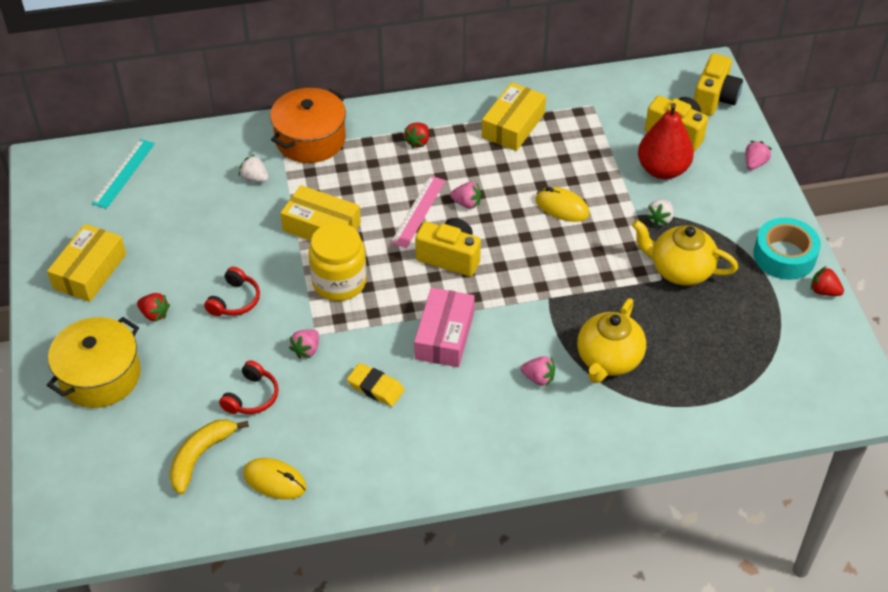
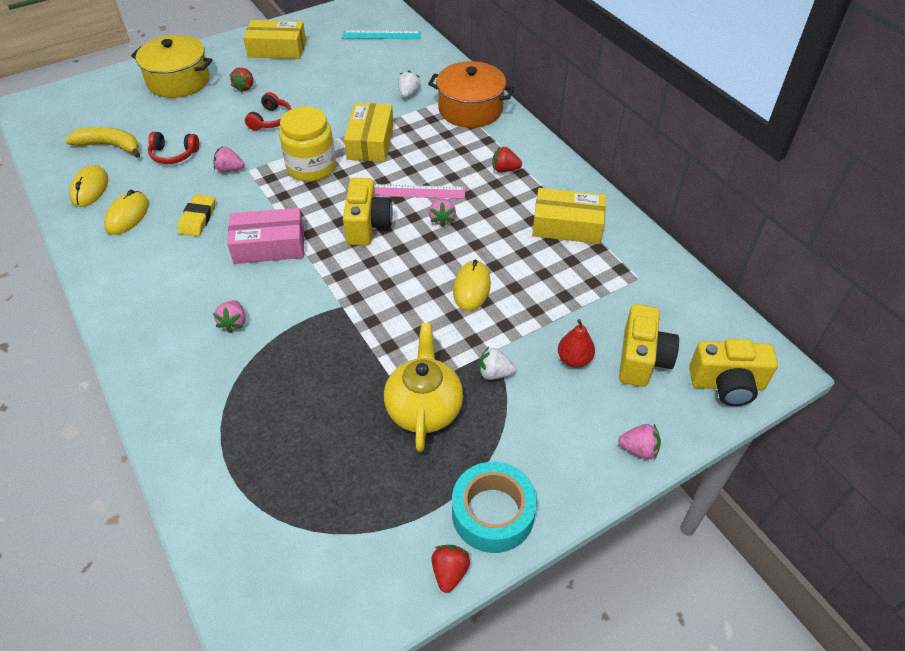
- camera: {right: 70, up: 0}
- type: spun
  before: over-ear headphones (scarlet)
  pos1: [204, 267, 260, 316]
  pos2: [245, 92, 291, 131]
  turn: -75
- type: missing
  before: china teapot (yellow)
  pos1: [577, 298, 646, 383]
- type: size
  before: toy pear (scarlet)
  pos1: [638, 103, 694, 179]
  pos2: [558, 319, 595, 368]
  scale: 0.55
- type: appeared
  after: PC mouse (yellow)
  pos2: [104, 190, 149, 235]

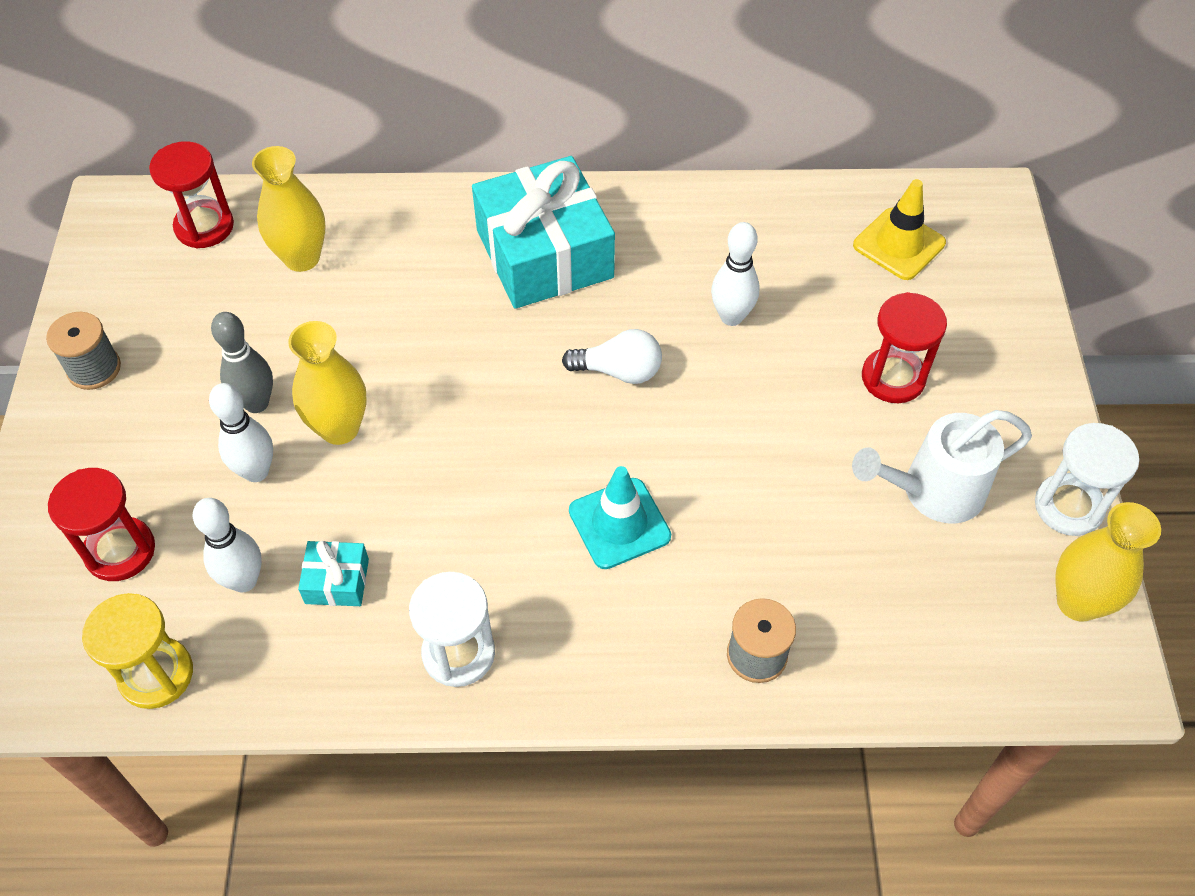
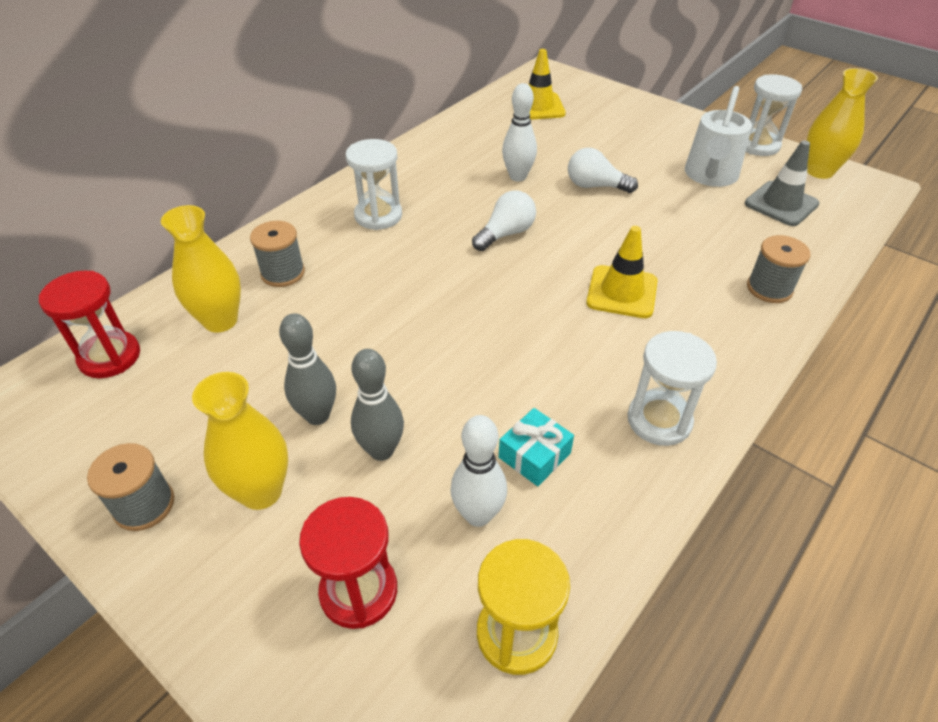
- camera: {right: -50, up: -10}
- type: colour
  before: tenpin (snow-white)
  after: tenpin (ash-grey)
  pos1: [209, 383, 273, 482]
  pos2: [351, 349, 404, 461]
- type: relocated
  before: vase (yellow)
  pos1: [288, 321, 367, 445]
  pos2: [192, 372, 288, 510]
- type: exchanged
  before: wrapped gift (aqua)
  after: sand timer (snow-white)
  pos1: [472, 156, 615, 309]
  pos2: [346, 139, 402, 230]
- type: colour
  before: safety cone (aqua)
  after: safety cone (yellow)
  pos1: [569, 466, 671, 569]
  pos2: [586, 226, 658, 318]
- type: missing
  before: sand timer (scarlet)
  pos1: [862, 292, 947, 403]
- type: appeared
  after: spool (ash-grey)
  pos2: [250, 221, 305, 287]
- type: appeared
  after: bulb (snow-white)
  pos2: [568, 148, 638, 193]
- type: appeared
  after: safety cone (ash-grey)
  pos2: [745, 140, 819, 226]

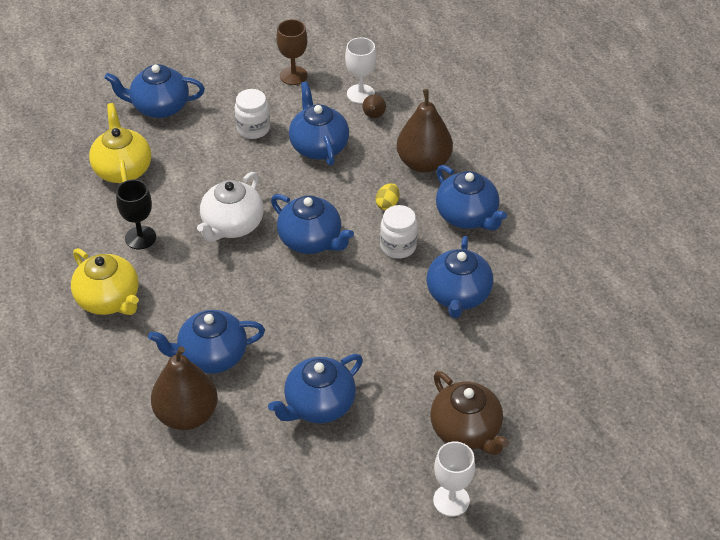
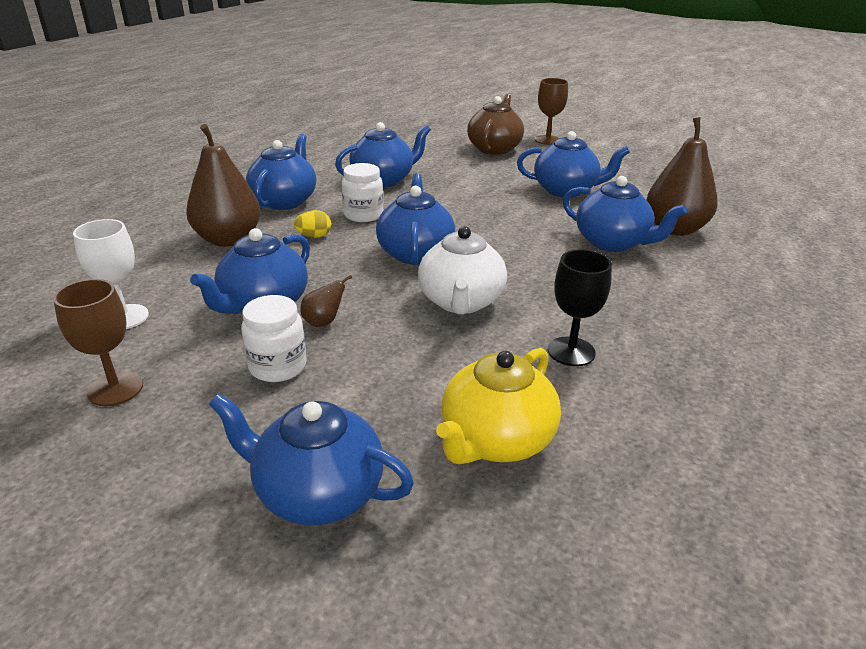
- camera: {right: -130, up: -15}
- type: missing
  before: china teapot (yellow)
  pos1: [71, 248, 139, 315]
- type: spun
  before: china teapot (blue)
  pos1: [104, 64, 205, 118]
  pos2: [209, 393, 414, 525]
  turn: 150
- type: spun
  before: china teapot (snow-white)
  pos1: [197, 172, 264, 242]
  pos2: [418, 226, 507, 314]
  turn: 105
- type: relocated
  before: toy pear (brown)
  pos1: [363, 95, 386, 118]
  pos2: [300, 275, 352, 327]
- type: colour
  before: goblet (snow-white)
  after: goblet (brown)
  pos1: [433, 441, 475, 517]
  pos2: [535, 78, 568, 145]

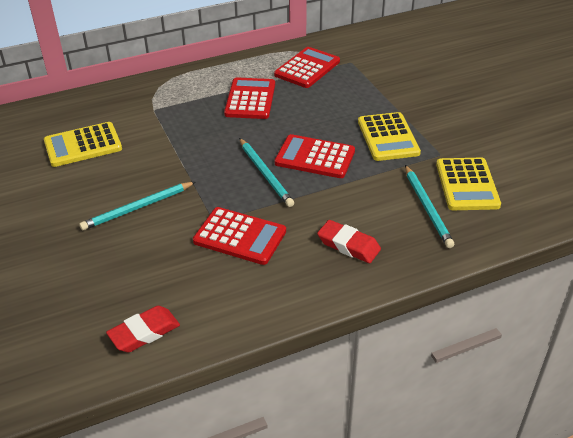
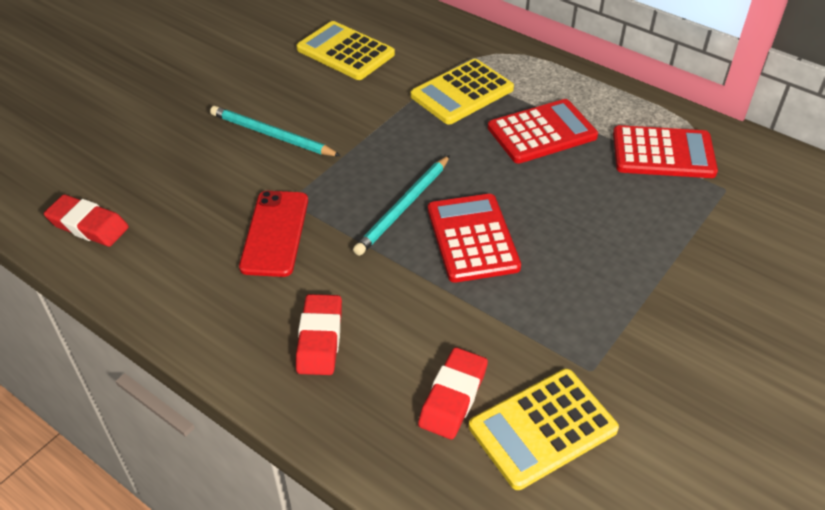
- camera: {right: 60, up: 5}
- type: exchanged
  before: pocket calculator (scarlet)
  after: mobile phone (scarlet)
  pos1: [193, 207, 286, 265]
  pos2: [239, 191, 308, 277]
- type: relocated
  before: pocket calculator (yellow)
  pos1: [358, 112, 421, 161]
  pos2: [411, 59, 514, 125]
- type: exchanged
  before: pencil (aqua)
  after: pencil eraser (scarlet)
  pos1: [405, 165, 454, 248]
  pos2: [418, 347, 488, 439]

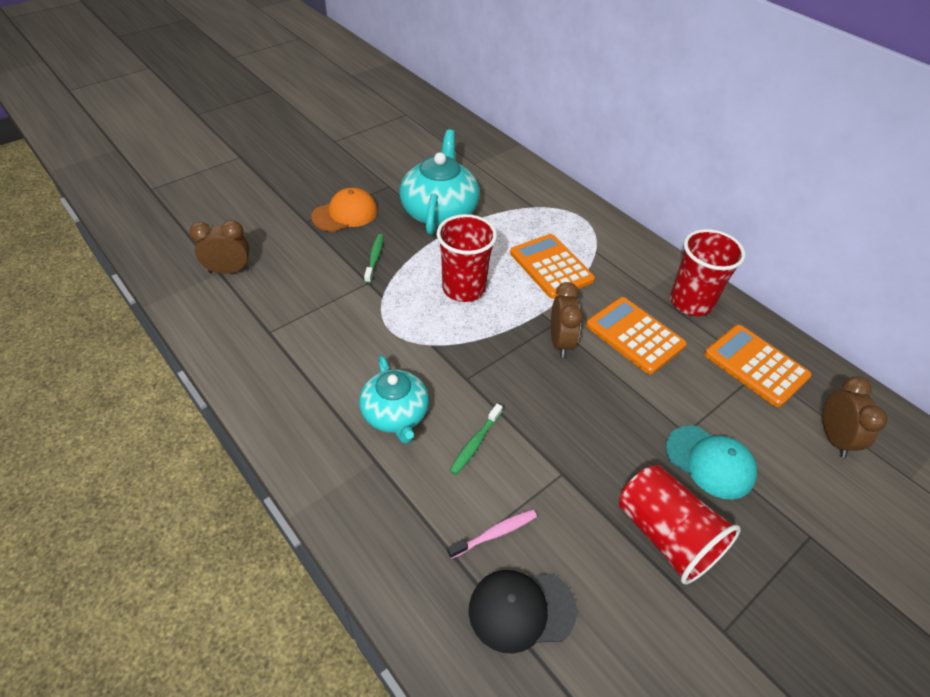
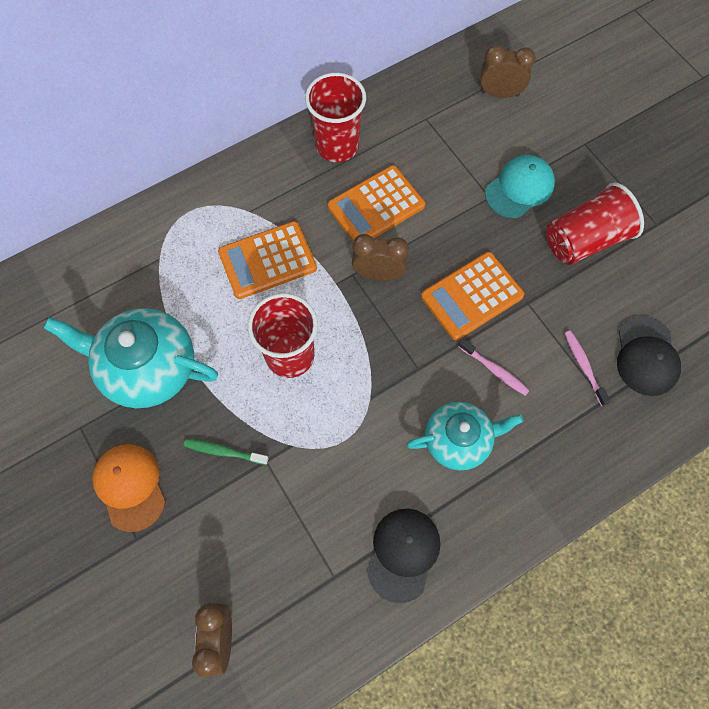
- camera: {right: -80, up: 20}
- type: colour
  before: toothbrush (leaf-green)
  after: toothbrush (rosy)
  pos1: [450, 404, 503, 475]
  pos2: [458, 339, 530, 396]
- type: relocated
  before: pocket calculator (bright orange)
  pos1: [704, 325, 812, 407]
  pos2: [421, 252, 525, 340]
- type: appeared
  after: baseball cap (black)
  pos2: [368, 509, 441, 603]

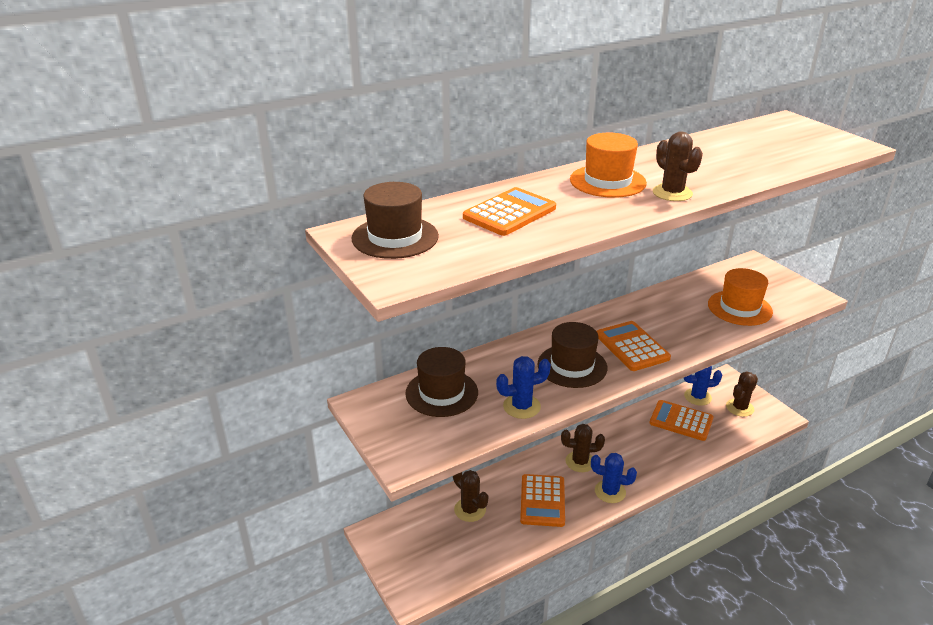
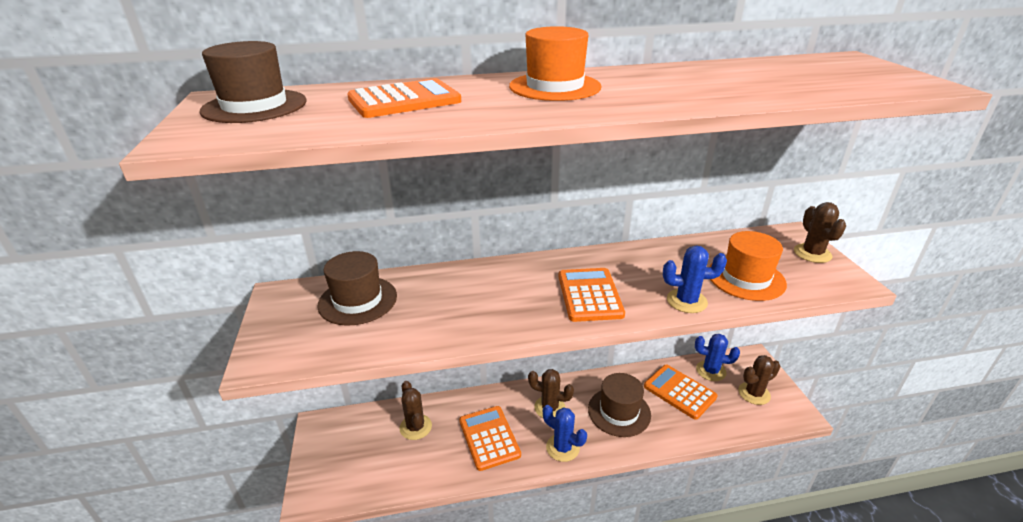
- camera: {right: 20, up: 0}
- type: relocated
  before: cactus (blue)
  pos1: [496, 356, 551, 419]
  pos2: [663, 246, 727, 313]
- type: spun
  before: pocket calculator (bright orange)
  pos1: [520, 474, 565, 527]
  pos2: [459, 406, 521, 471]
  turn: 135
- type: relocated
  before: top hat (brown)
  pos1: [537, 322, 607, 388]
  pos2: [588, 373, 651, 437]
- type: relocated
  before: cactus (brown)
  pos1: [653, 131, 703, 201]
  pos2: [794, 202, 846, 263]

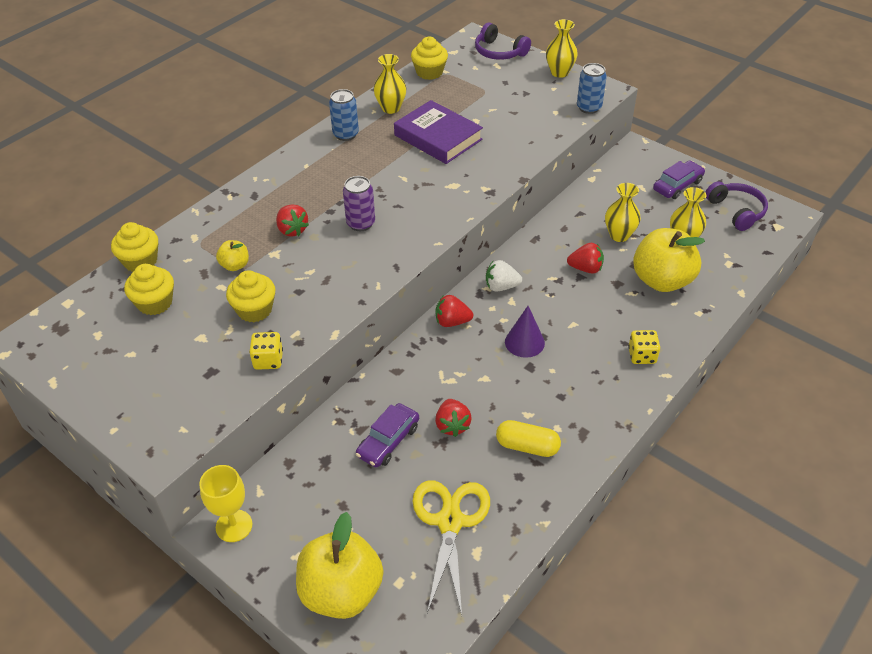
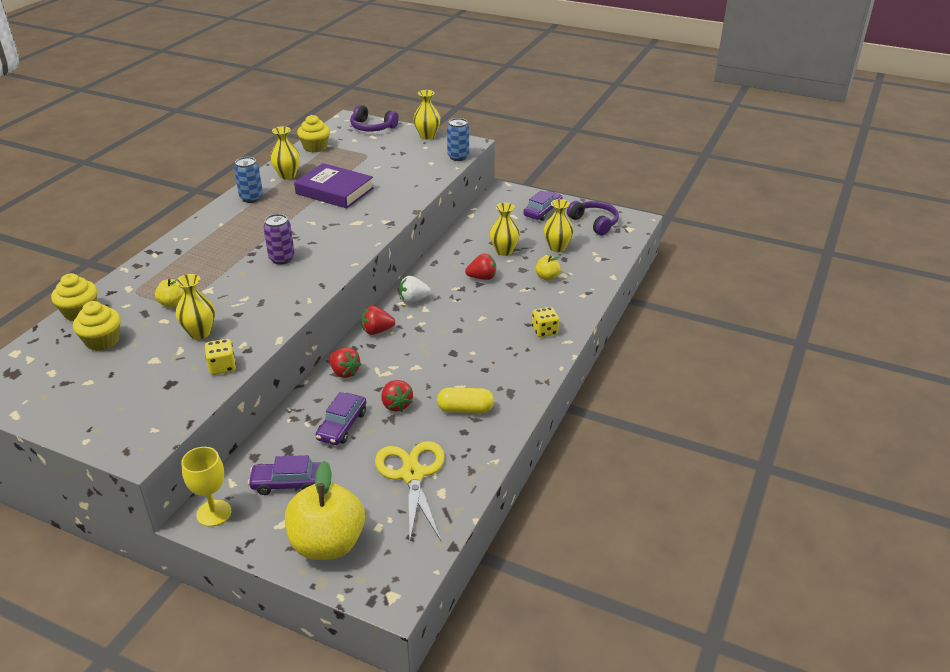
- camera: {right: -15, up: -10}
- type: exchanged
  before: fairy cake (yellow)
  after: vase (yellow)
  pos1: [226, 270, 276, 322]
  pos2: [176, 274, 215, 339]
- type: relocated
  before: berry (scarlet)
  pos1: [276, 204, 309, 236]
  pos2: [329, 347, 362, 378]
- type: missing
  before: solid cone (royal purple)
  pos1: [505, 306, 545, 358]
- type: size
  before: apple fruit (yellow)
  pos1: [633, 228, 705, 292]
  pos2: [536, 256, 561, 281]
  scale: 0.46
- type: appeared
  after: car (royal purple)
  pos2: [248, 455, 320, 495]

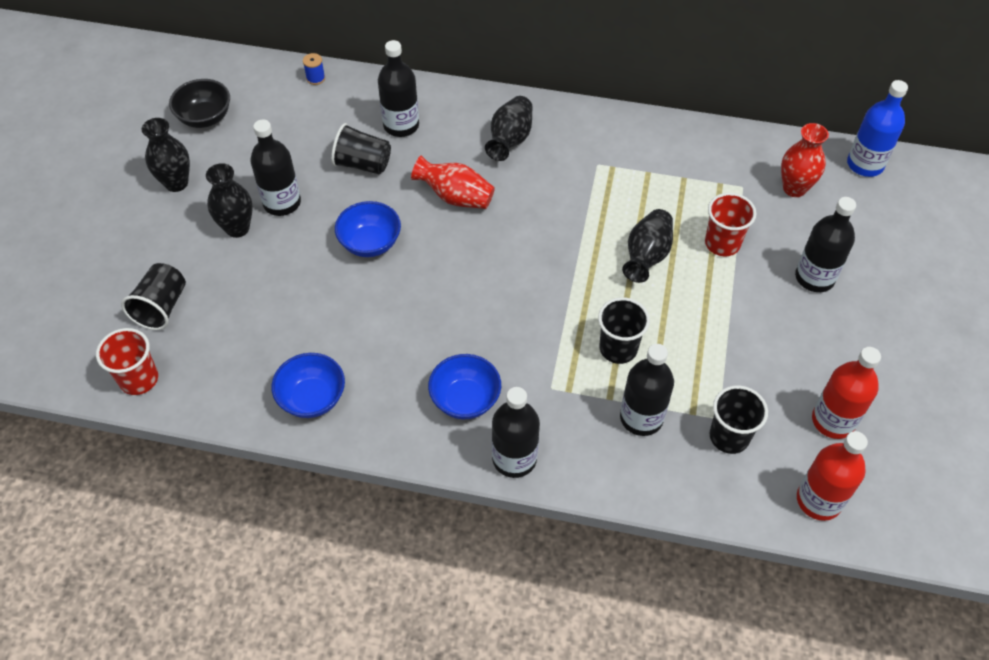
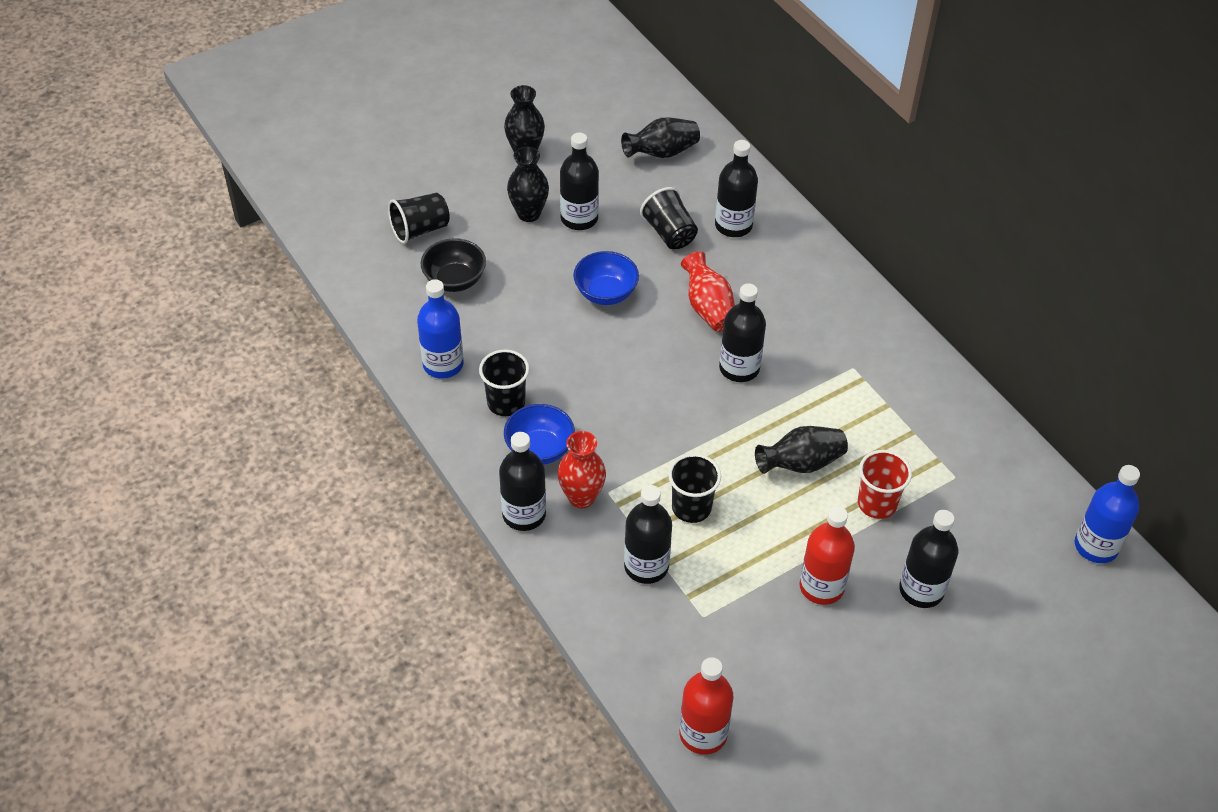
- camera: {right: 45, up: -5}
- type: missing
  before: beaker (scarlet)
  pos1: [96, 328, 158, 395]
- type: relocated
  before: serving bowl (black)
  pos1: [169, 79, 230, 128]
  pos2: [420, 238, 486, 292]
- type: exchanged
  before: serving bowl (blue)
  after: drink bottle (blue)
  pos1: [271, 353, 345, 418]
  pos2: [417, 279, 464, 379]
- type: missing
  before: spool (blue)
  pos1: [303, 53, 325, 85]
- type: relocated
  before: vase (black)
  pos1: [485, 96, 533, 161]
  pos2: [621, 118, 700, 158]
- type: relocated
  before: beaker (black)
  pos1: [710, 385, 768, 454]
  pos2: [479, 350, 529, 416]
- type: relocated
  before: vase (scarlet)
  pos1: [781, 123, 829, 197]
  pos2: [558, 431, 606, 508]
- type: relocated
  before: drink bottle (scarlet)
  pos1: [812, 347, 881, 439]
  pos2: [800, 506, 855, 605]
- type: appeared
  after: drink bottle (black)
  pos2: [719, 283, 766, 382]

